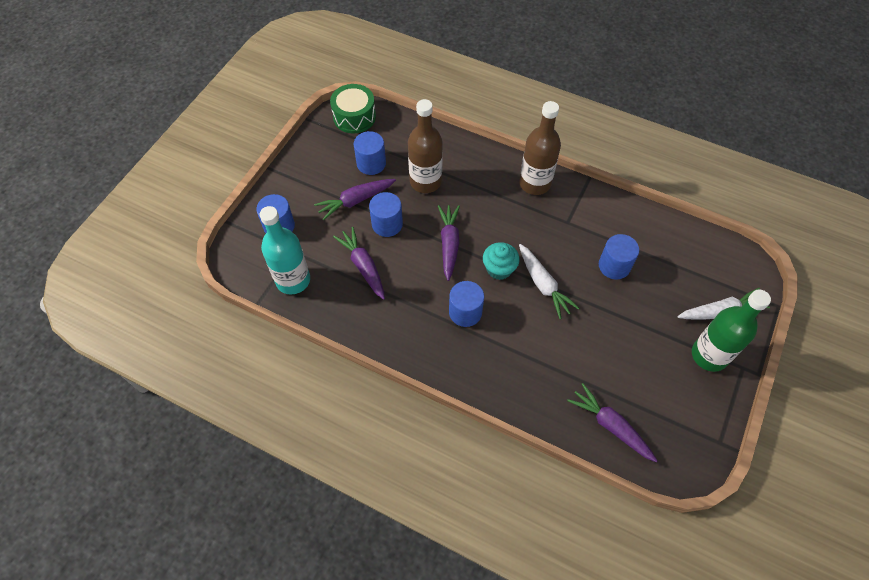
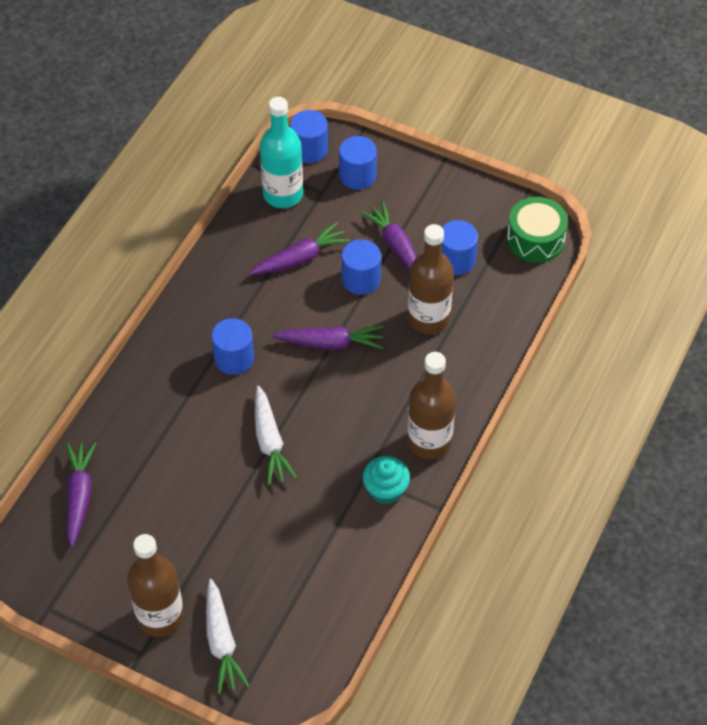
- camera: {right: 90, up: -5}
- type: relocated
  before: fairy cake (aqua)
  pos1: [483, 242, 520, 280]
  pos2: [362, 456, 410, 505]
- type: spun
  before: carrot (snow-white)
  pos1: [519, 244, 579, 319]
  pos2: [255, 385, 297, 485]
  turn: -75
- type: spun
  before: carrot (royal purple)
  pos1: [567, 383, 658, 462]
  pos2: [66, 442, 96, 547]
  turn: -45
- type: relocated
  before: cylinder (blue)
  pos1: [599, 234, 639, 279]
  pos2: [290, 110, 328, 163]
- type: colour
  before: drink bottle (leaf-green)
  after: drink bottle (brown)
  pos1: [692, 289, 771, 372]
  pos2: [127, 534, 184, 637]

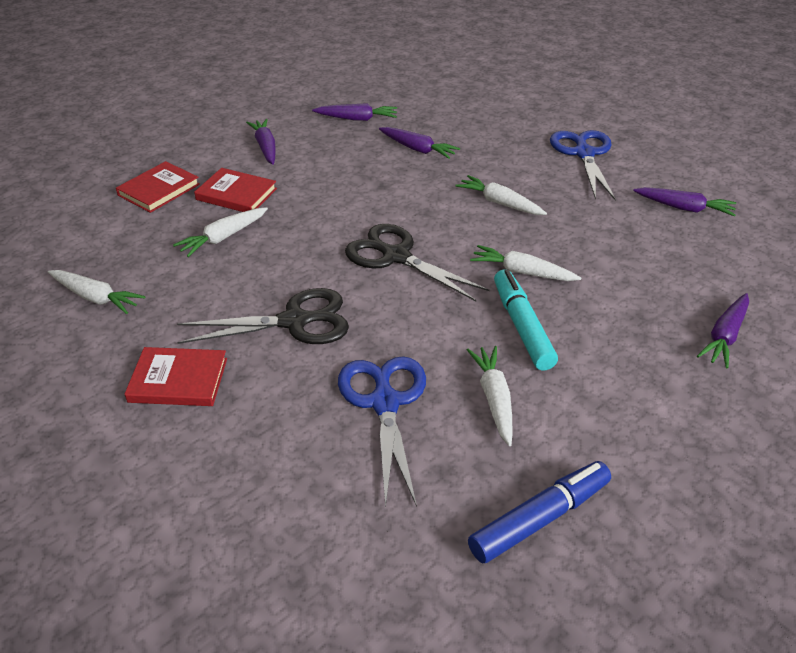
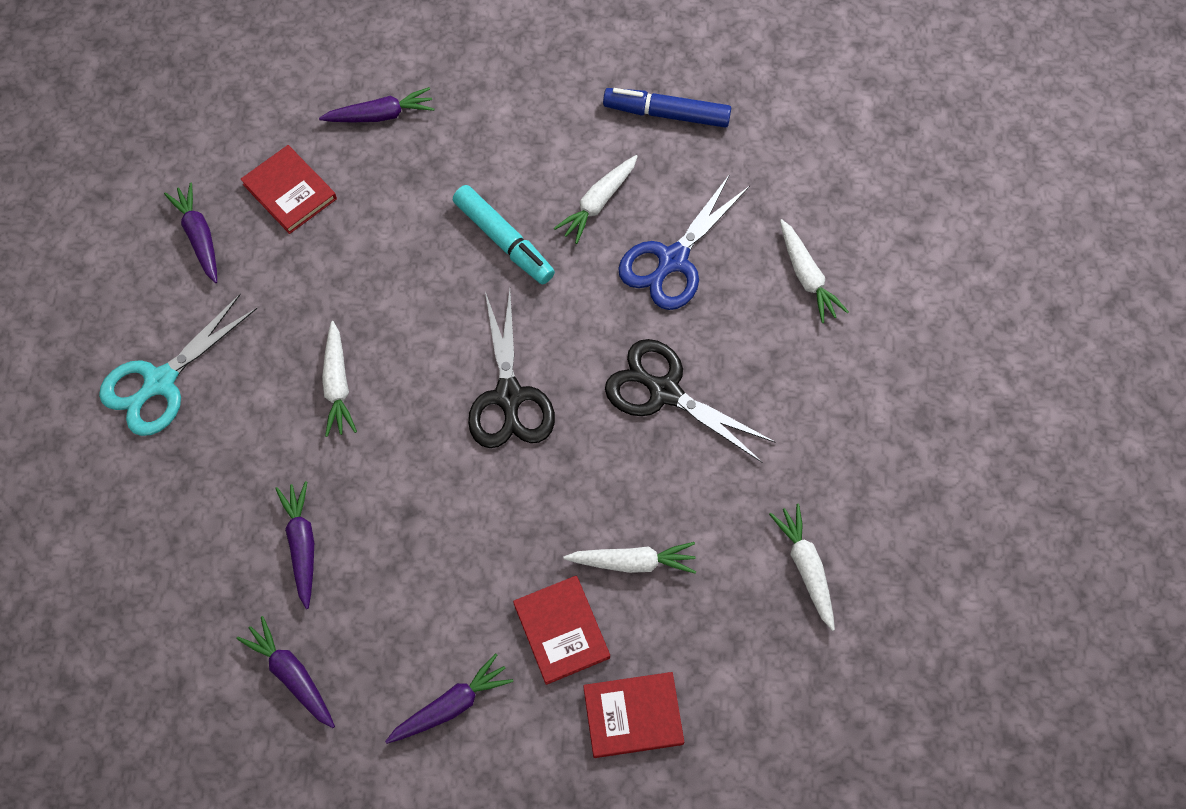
- camera: {right: -135, up: 25}
- type: relocated
  before: book (scarlet)
  pos1: [124, 347, 227, 406]
  pos2: [241, 145, 337, 234]
- type: spun
  before: carrot (royal purple)
  pos1: [246, 119, 276, 165]
  pos2: [385, 653, 513, 744]
  turn: -150
- type: relocated
  before: carrot (snow-white)
  pos1: [470, 245, 581, 281]
  pos2: [780, 219, 849, 323]
- type: spun
  before: marker pen (aqua)
  pos1: [494, 269, 558, 370]
  pos2: [453, 185, 555, 284]
  turn: -75
- type: colour
  before: pair of scissors (blue)
  after: pair of scissors (aqua)
  pos1: [550, 130, 616, 201]
  pos2: [99, 294, 257, 436]

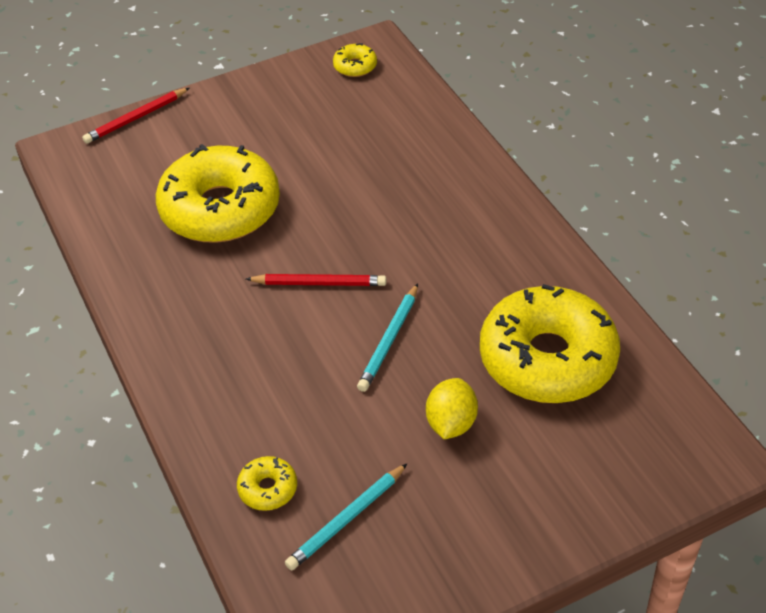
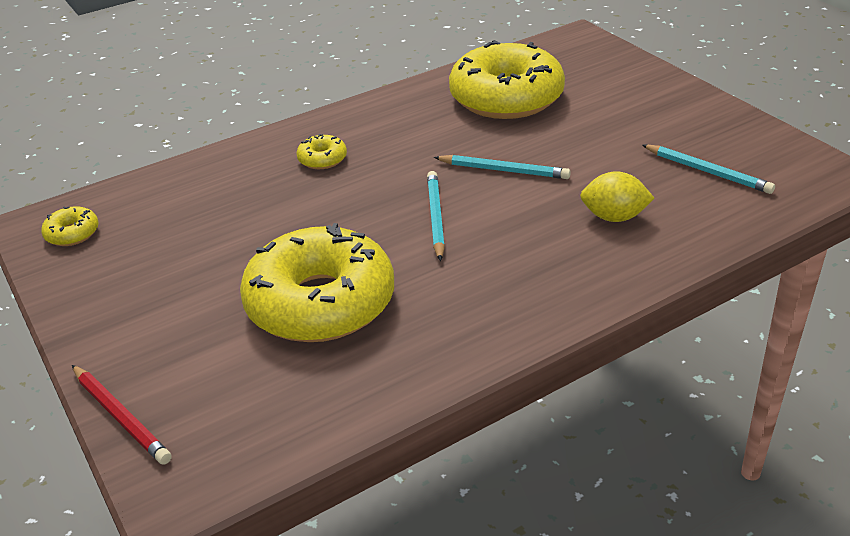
- camera: {right: -95, up: -10}
- type: relocated
  before: glazed donut (yellow)
  pos1: [237, 456, 297, 511]
  pos2: [296, 134, 347, 169]
- type: colour
  before: pencil (scarlet)
  after: pencil (aqua)
  pos1: [246, 274, 386, 286]
  pos2: [427, 171, 445, 261]
- type: relocated
  before: toy lemon (yellow)
  pos1: [426, 378, 478, 439]
  pos2: [580, 171, 655, 222]

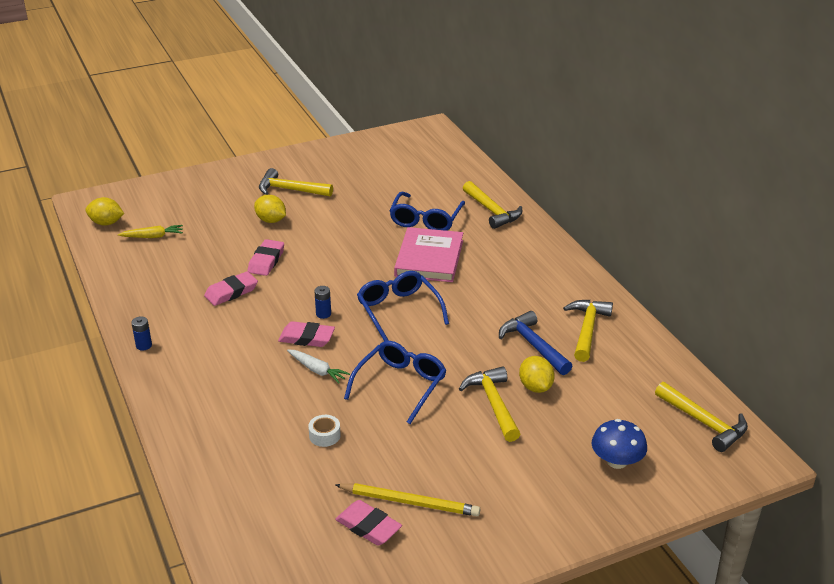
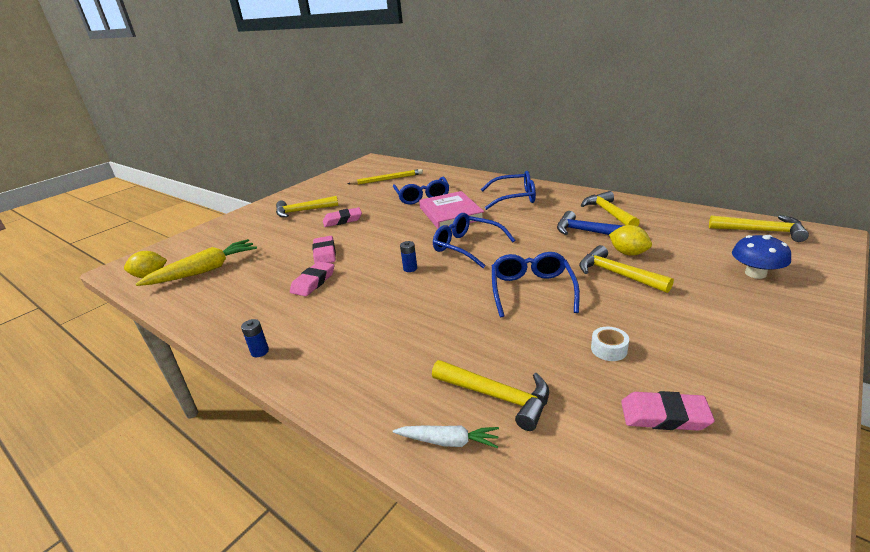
- camera: {right: -25, up: -5}
- type: size
  before: carrot (yellow)
  pos1: [118, 225, 183, 238]
  pos2: [136, 239, 257, 286]
  scale: 1.84
- type: missing
  before: toy lemon (yellow)
  pos1: [254, 195, 286, 223]
- type: relocated
  before: pencil eraser (rosy)
  pos1: [278, 321, 335, 347]
  pos2: [323, 207, 362, 227]
- type: relocated
  before: carrot (snow-white)
  pos1: [287, 349, 350, 383]
  pos2: [393, 425, 499, 448]
- type: relocated
  before: roll of tape (snow-white)
  pos1: [308, 415, 341, 447]
  pos2: [591, 327, 629, 361]
- type: relocated
  before: pencil (yellow)
  pos1: [335, 483, 481, 516]
  pos2: [348, 169, 423, 185]
- type: relocated
  before: claw hammer (yellow)
  pos1: [463, 181, 522, 229]
  pos2: [432, 360, 549, 431]
- type: appeared
  after: spectacles (blue)
  pos2: [481, 171, 536, 210]

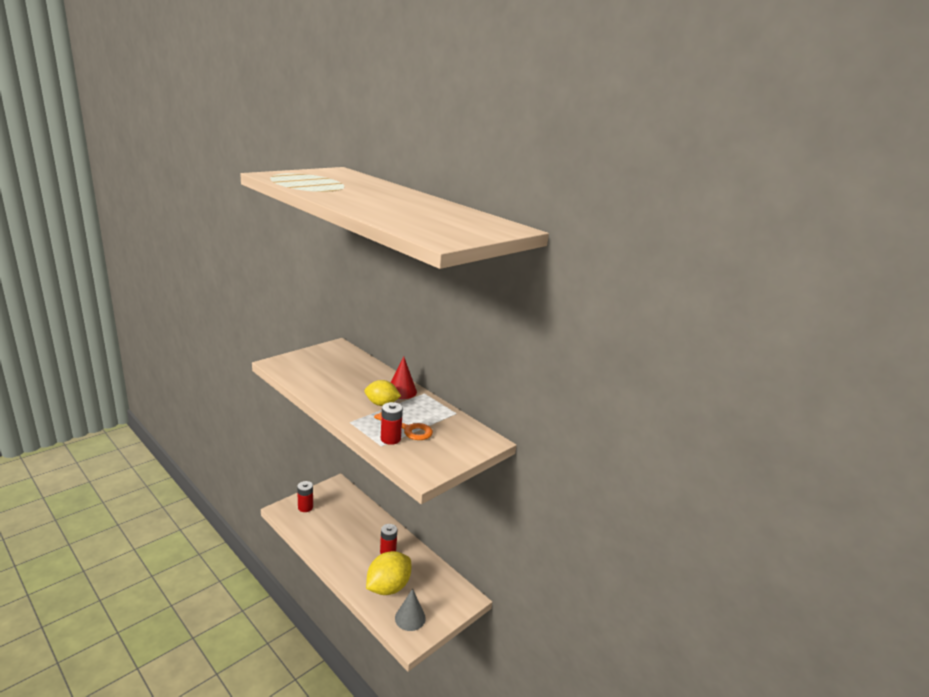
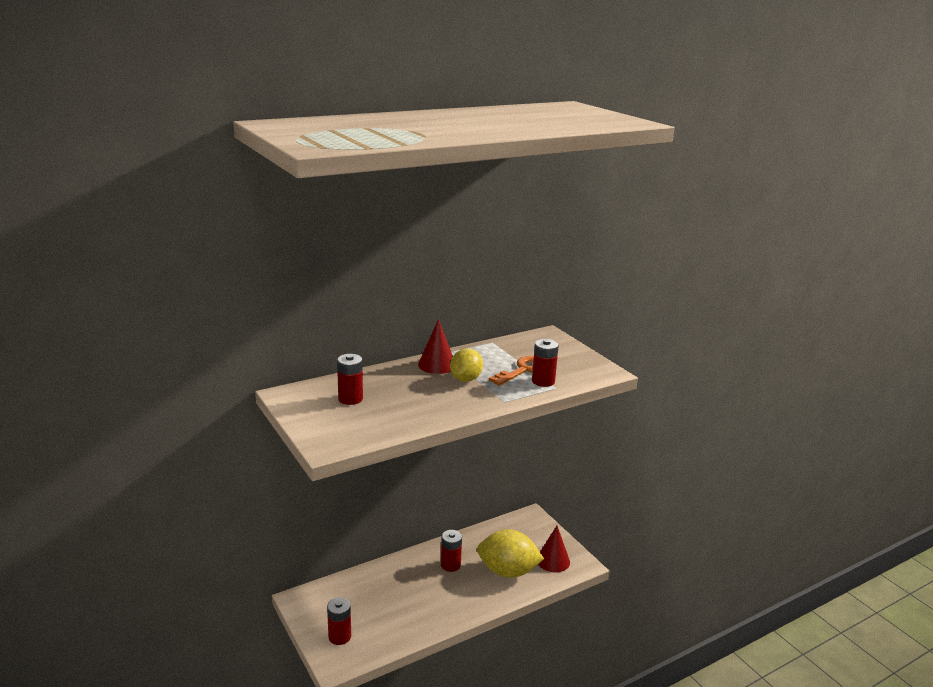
- camera: {right: -75, up: 0}
- type: spun
  before: toy lemon (yellow)
  pos1: [366, 551, 411, 595]
  pos2: [477, 529, 544, 578]
  turn: -45
- type: colour
  before: solid cone (ash-grey)
  after: solid cone (scarlet)
  pos1: [395, 588, 426, 631]
  pos2: [538, 526, 570, 572]
- type: appeared
  after: battery (scarlet)
  pos2: [337, 354, 363, 405]

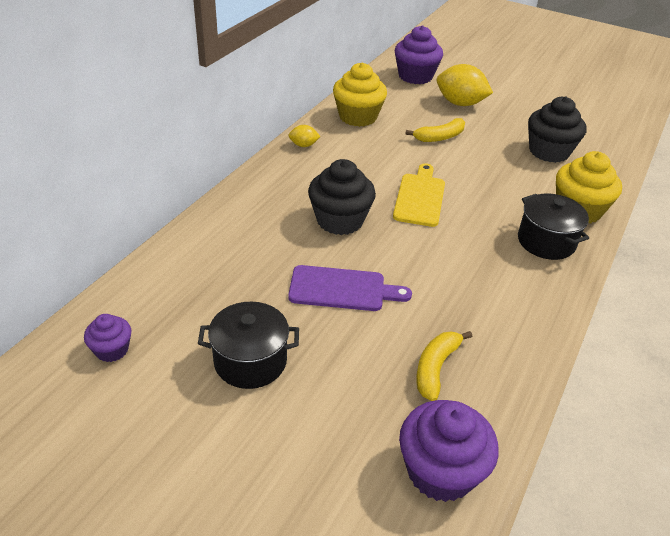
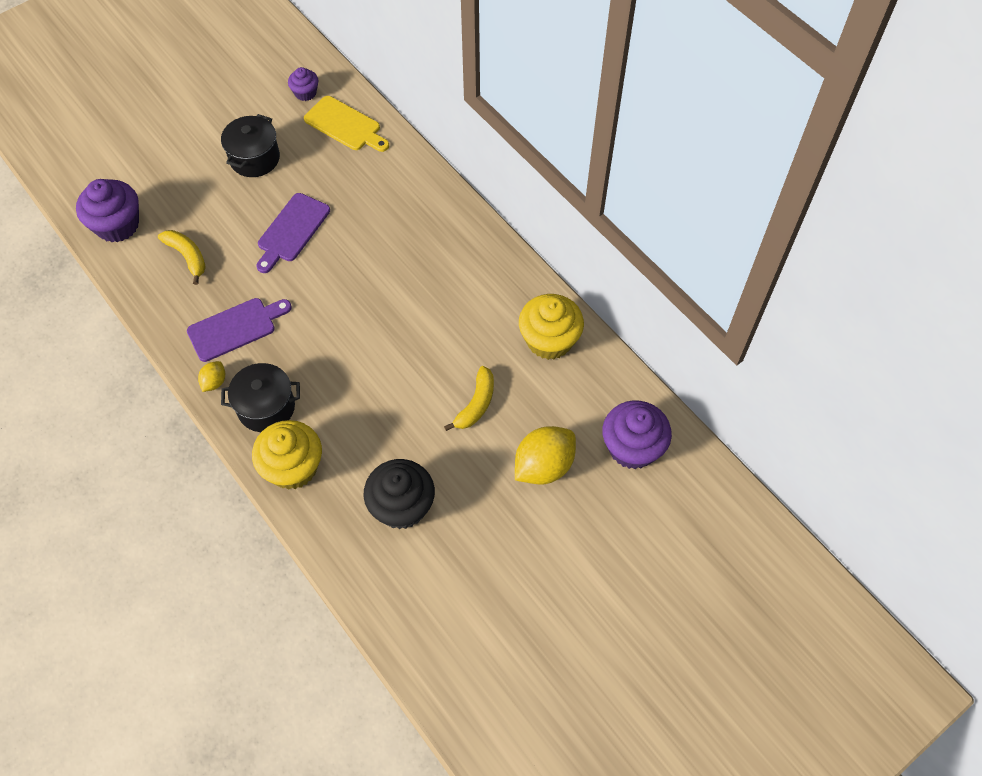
- camera: {right: 115, up: 20}
- type: relocated
  before: toy lemon (yellow)
  pos1: [288, 125, 321, 147]
  pos2: [198, 361, 225, 392]
- type: missing
  before: fairy cake (black)
  pos1: [308, 159, 376, 235]
- type: relocated
  before: bread board (yellow)
  pos1: [393, 163, 445, 227]
  pos2: [304, 96, 389, 152]
- type: spun
  before: banana (yellow)
  pos1: [405, 118, 465, 142]
  pos2: [444, 366, 494, 431]
  turn: -150
- type: appeared
  after: bread board (royal purple)
  pos2: [187, 298, 292, 362]

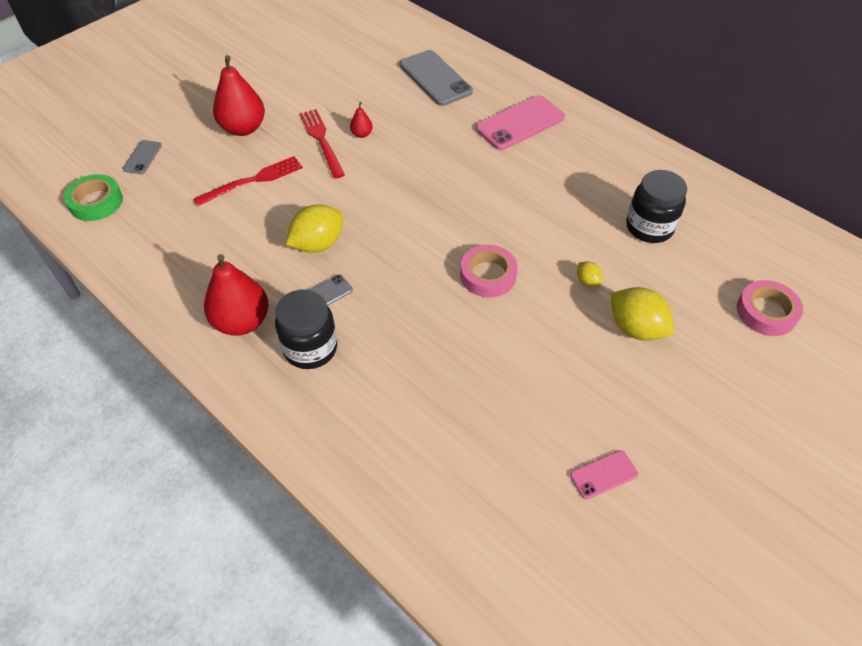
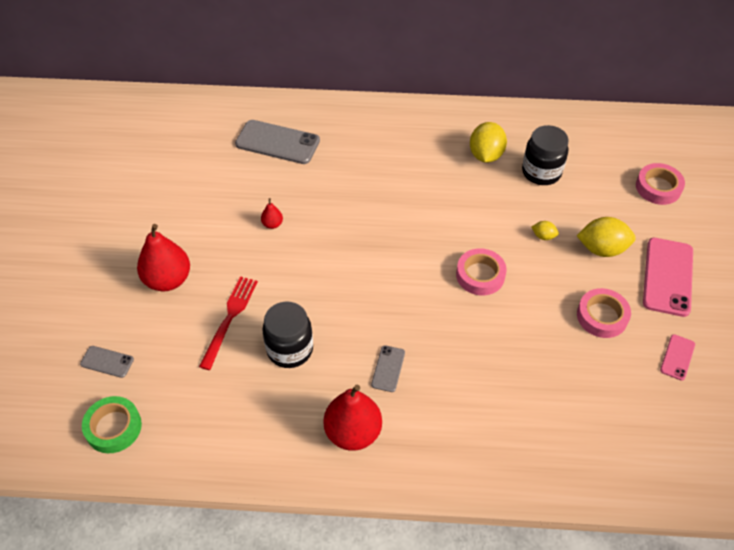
- camera: {right: -40, up: 0}
- type: spun
  before: mobile phone (ash-grey)
  pos1: [122, 140, 162, 174]
  pos2: [80, 346, 134, 378]
  turn: -45
- type: relocated
  before: jam jar (black)
  pos1: [275, 289, 337, 369]
  pos2: [262, 302, 313, 368]
- type: relocated
  before: toy lemon (yellow)
  pos1: [286, 205, 343, 253]
  pos2: [470, 122, 507, 163]
- type: missing
  before: fork (scarlet)
  pos1: [299, 109, 345, 179]
- type: relocated
  before: mobile phone (rosy)
  pos1: [476, 95, 565, 150]
  pos2: [643, 238, 693, 317]
- type: appeared
  after: roll of tape (rosy)
  pos2: [577, 288, 631, 338]

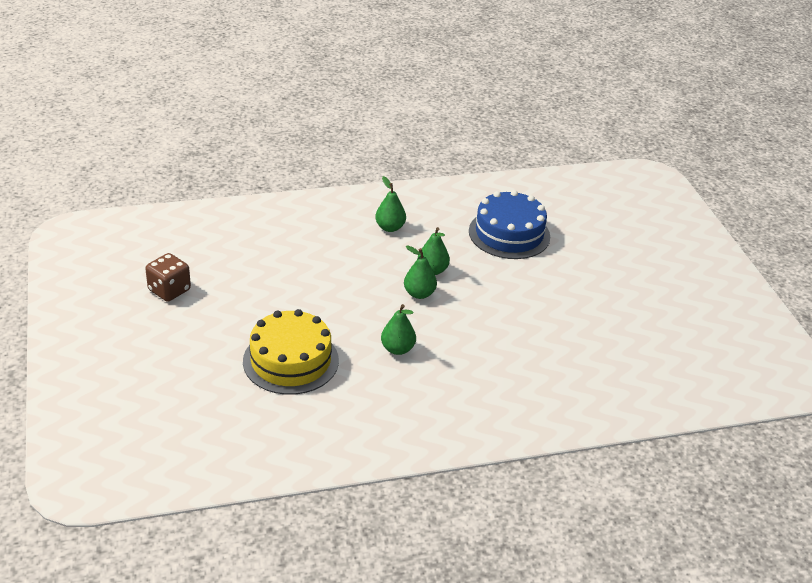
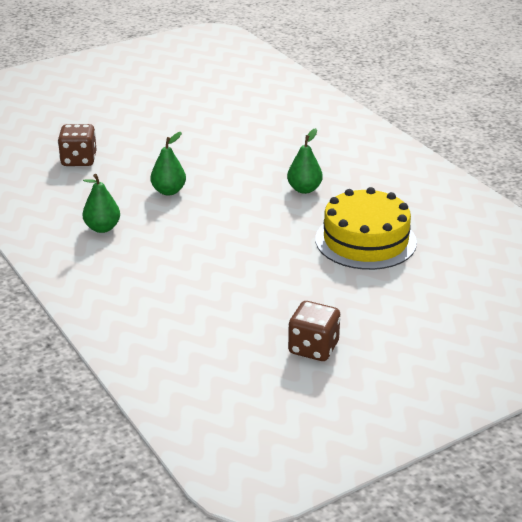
- camera: {right: -105, up: -5}
- type: missing
  before: toy pear (leaf-green)
  pos1: [404, 245, 437, 299]
- type: exchanged
  before: gateau (blue)
  after: game die (brown)
  pos1: [469, 190, 550, 259]
  pos2: [58, 124, 97, 166]

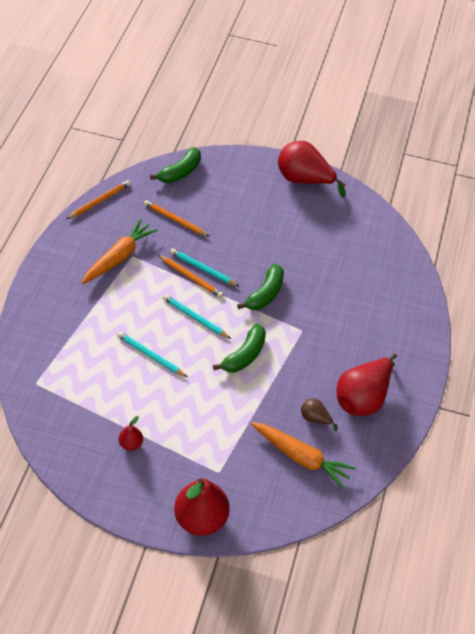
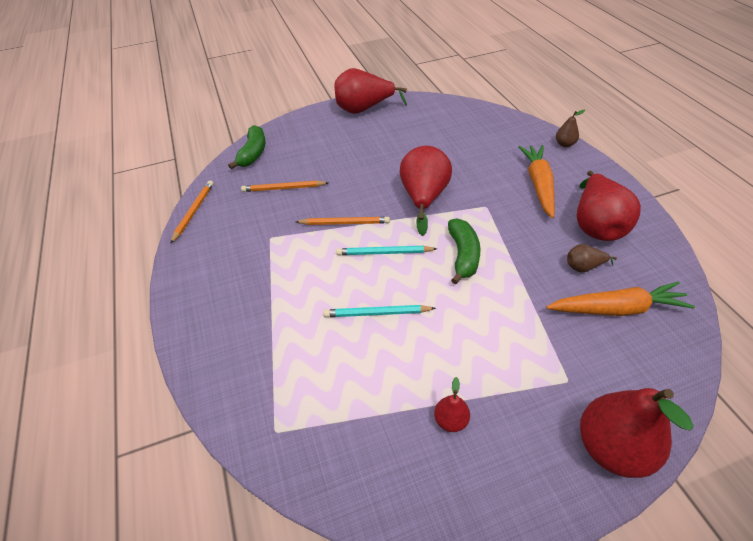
- camera: {right: -30, up: -5}
- type: relocated
  before: carrot (bright orange)
  pos1: [81, 218, 158, 284]
  pos2: [518, 145, 555, 218]
- type: missing
  before: pencil (aqua)
  pos1: [170, 248, 240, 287]
- type: exchanged
  before: banana (leaf-green)
  after: toy pear (scarlet)
  pos1: [237, 264, 284, 310]
  pos2: [400, 146, 452, 236]
- type: appeared
  after: toy pear (brown)
  pos2: [556, 110, 585, 147]

